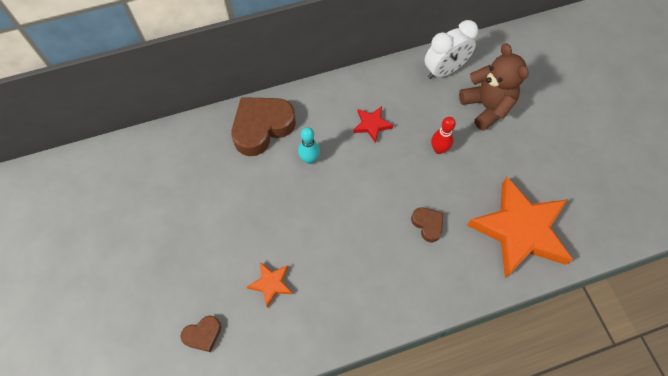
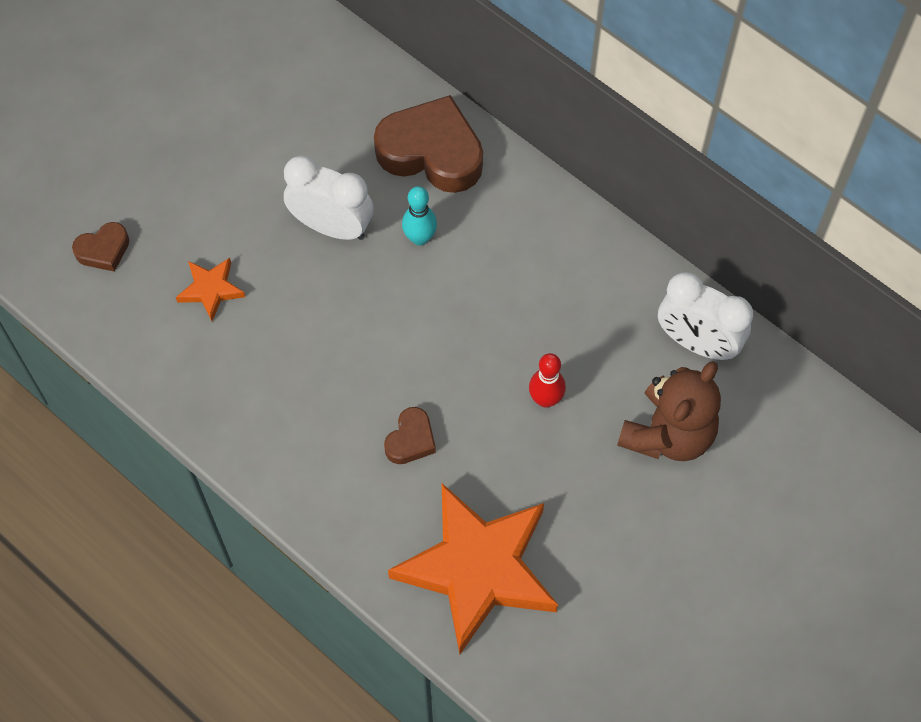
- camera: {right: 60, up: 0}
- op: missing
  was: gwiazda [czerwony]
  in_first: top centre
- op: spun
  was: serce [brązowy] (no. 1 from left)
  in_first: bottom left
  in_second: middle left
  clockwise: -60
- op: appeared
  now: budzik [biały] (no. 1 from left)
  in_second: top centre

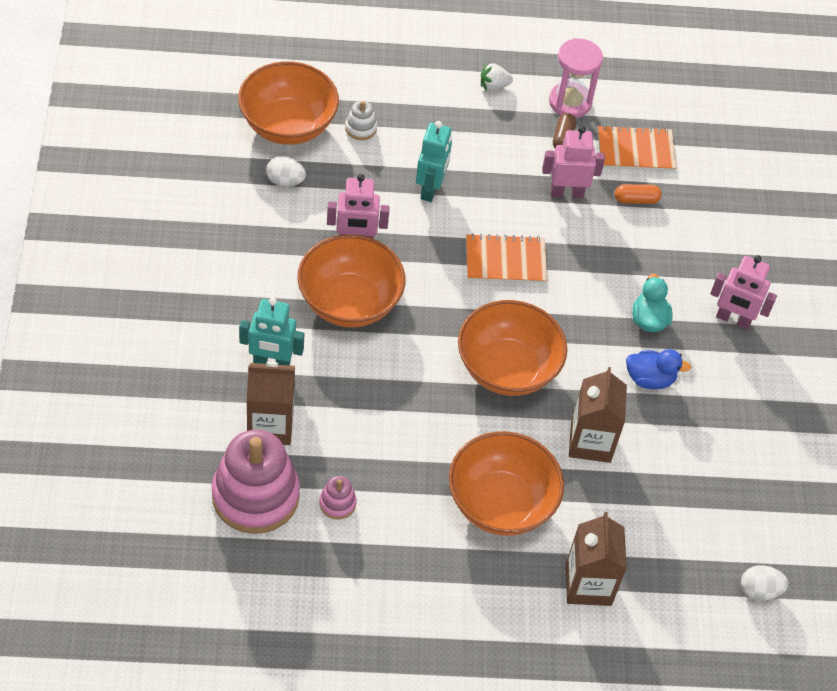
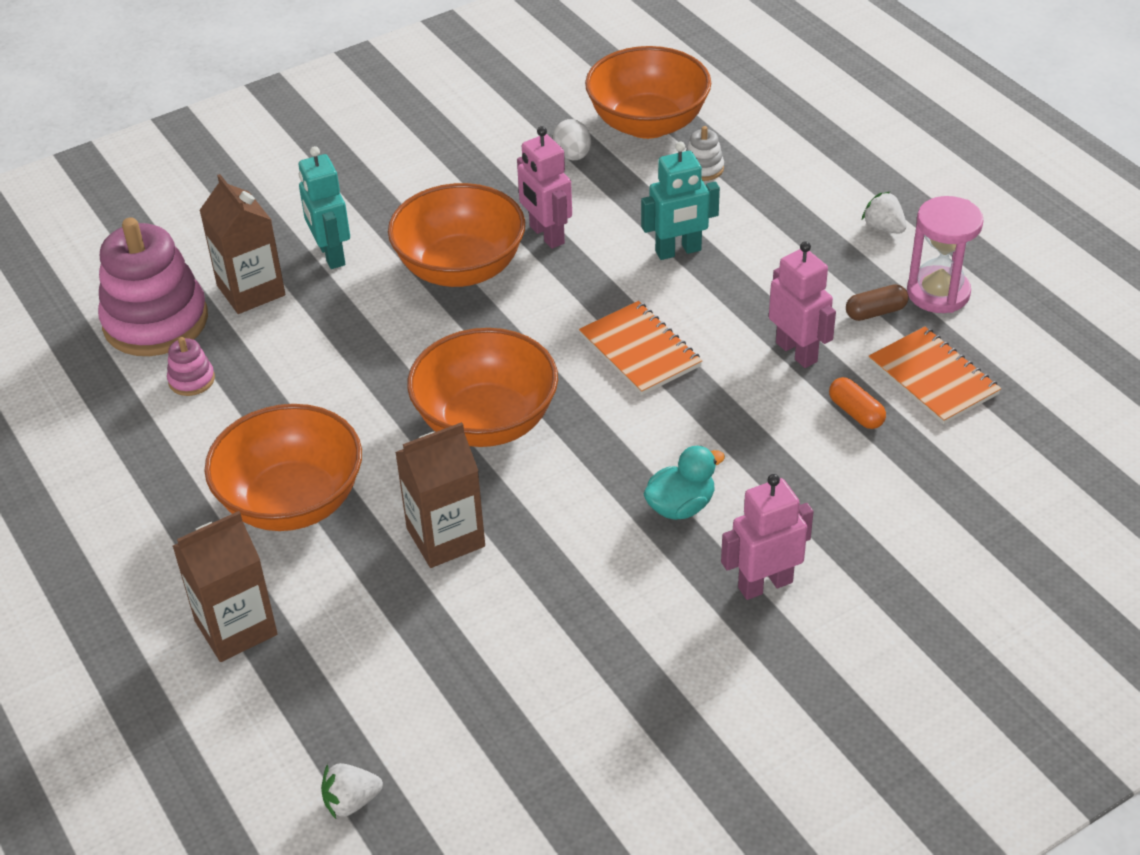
- camera: {right: 65, up: -10}
- op: spun
  was: robot [różowy] (no. 3 from left in the first image)
  in_first: middle right
  in_second: middle right
  clockwise: 75
- op: missing
  was: kaczka [niebieski]
  in_first: middle right
- op: exchanged
  was: jajko [biały] (no. 2 from left)
  now: truskawka [biały] (no. 1 from left)
  in_first: bottom right
  in_second: bottom left

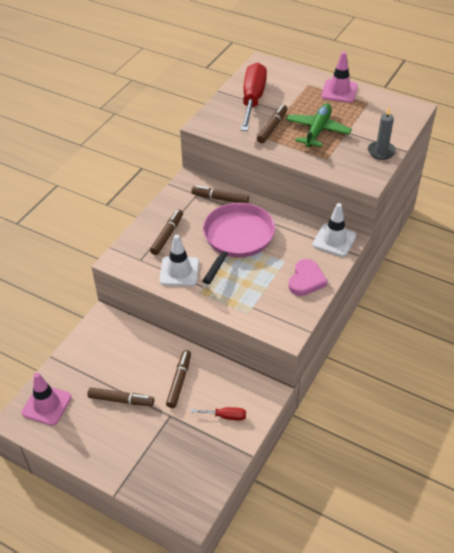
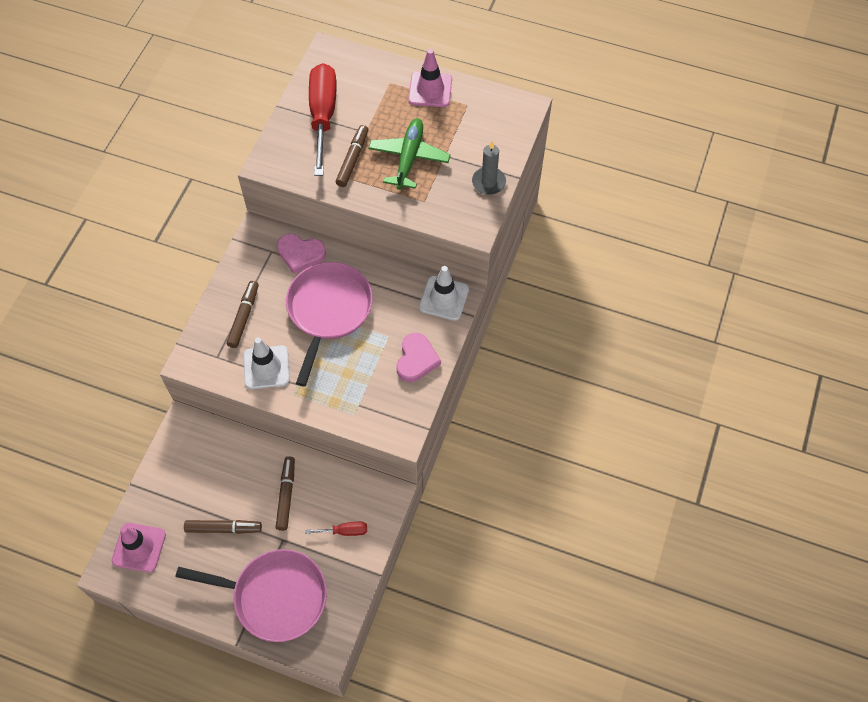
- camera: {right: -10, up: 15}
- op: exchanged
  was: flamaster [brązowy] (no. 4 from left)
  now: serce [różowy] (no. 1 from left)
  in_first: centre
  in_second: centre
- op: appeared
  now: patelnia [różowy] (no. 1 from left)
  in_second: bottom left

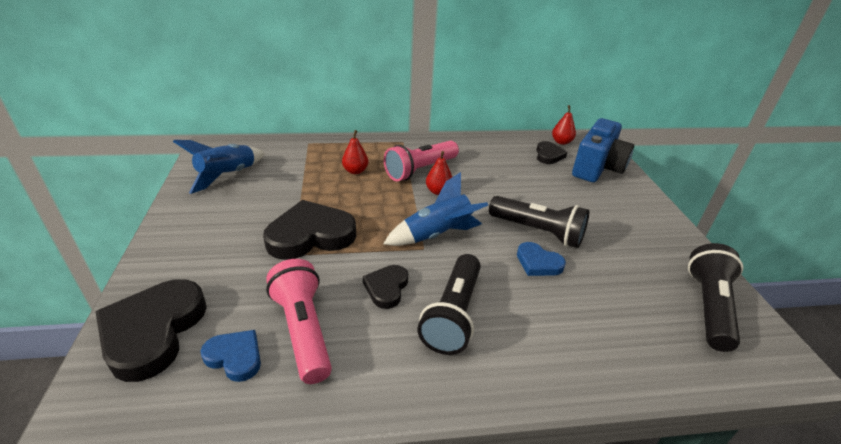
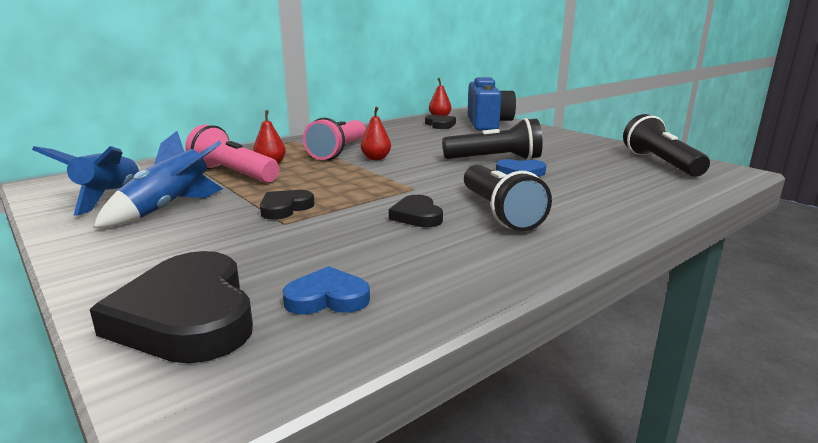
- camera: {right: -30, up: -15}
- op: relocated
  was: rakieta [niebieski] (no. 2 from left)
  in_first: centre
  in_second: middle left
- op: size
  was: serce [czarny] (no. 2 from left)
  in_first: centre
  in_second: centre
  ratio: 0.53
- op: relocated
  was: latarka [różowy] (no. 1 from left)
  in_first: bottom centre
  in_second: middle left

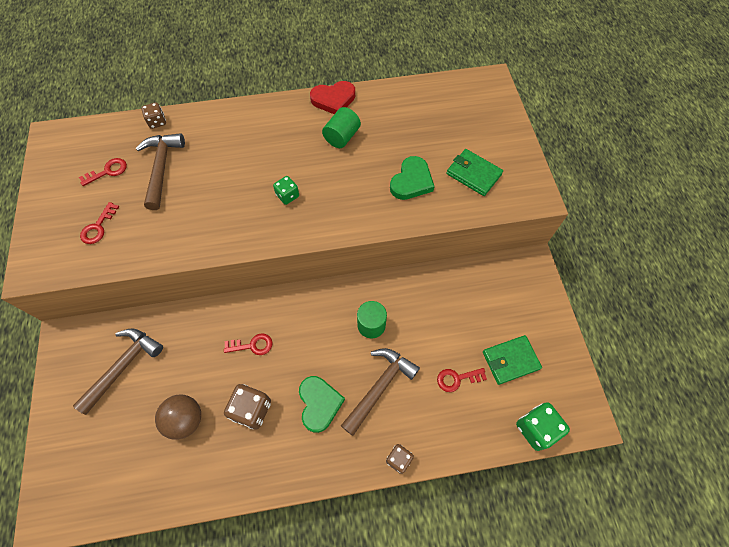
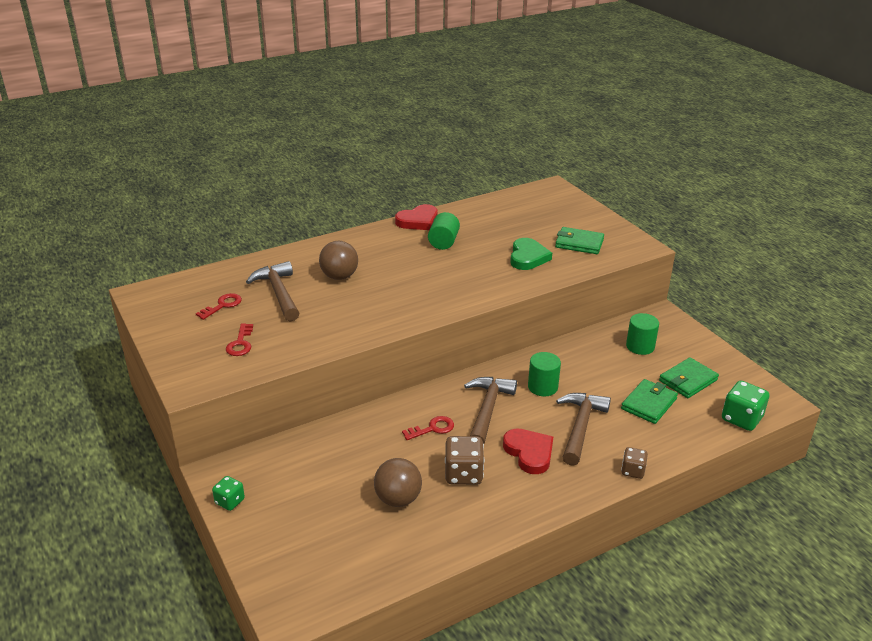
- camera: {right: -20, up: -30}
- op: missing
  was: kostka do gry [brązowy] (no. 1 from left)
  in_first: top left
- op: relocated
  was: kostka do gry [zielony] (no. 1 from left)
  in_first: centre
  in_second: bottom left
- op: relocated
  was: młotek [brązowy] (no. 1 from left in the first image)
  now: młotek [brązowy] (no. 2 from left)
  in_first: bottom left
  in_second: centre
- op: exchanged
  was: klucz [czerwony] (no. 4 from left)
  now: portfel [zielony] (no. 2 from left)
  in_first: bottom centre
  in_second: middle right
- op: colour
  was: serce [zielony] (no. 1 from left)
  now: serce [czerwony] (no. 2 from left)
  in_first: bottom centre
  in_second: bottom centre
- op: appeared
  now: piłka [brązowy] (no. 1 from left)
  in_second: centre
- op: appeared
  now: walec [zielony] (no. 3 from left)
  in_second: middle right

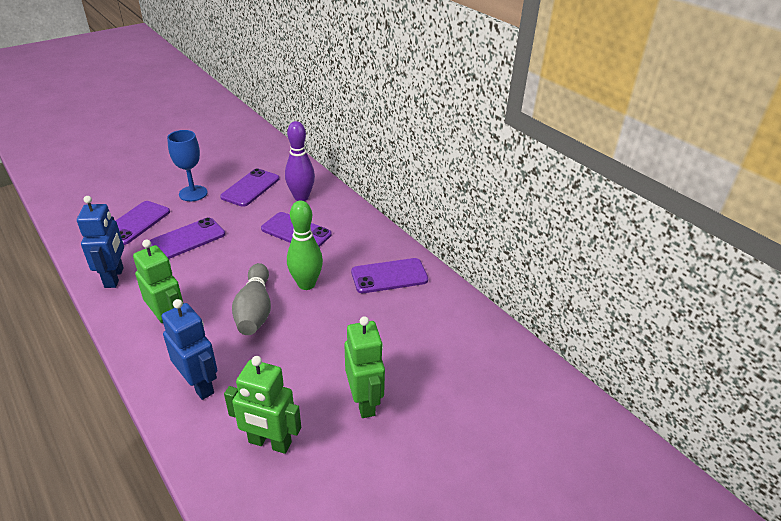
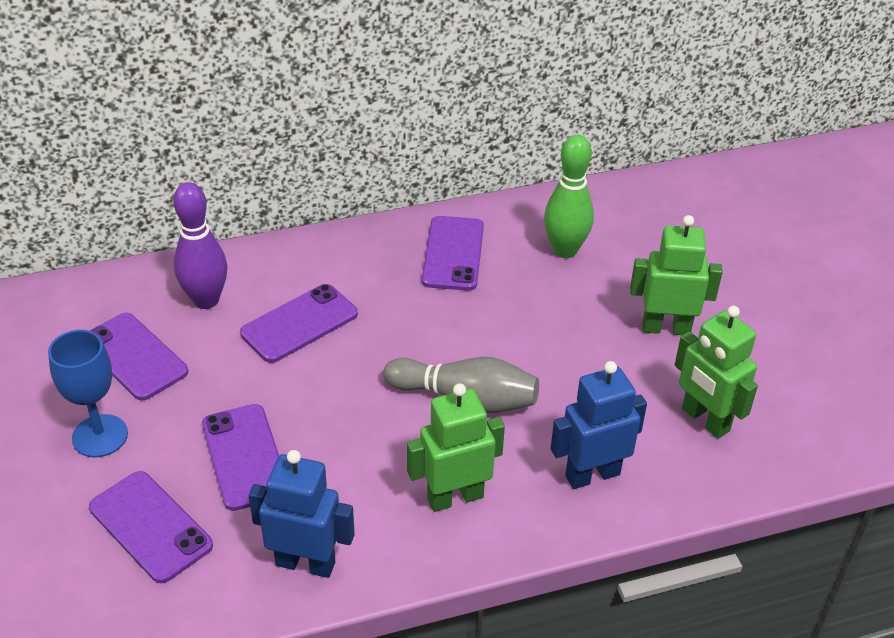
- camera: {right: -70, up: 5}
- op: relocated
  was: kręgiel [zielony]
  in_first: centre
  in_second: top centre
- op: spun
  was: robot [zielony] (no. 2 from left in the first image)
  in_first: bottom centre
  in_second: middle right
  clockwise: 105

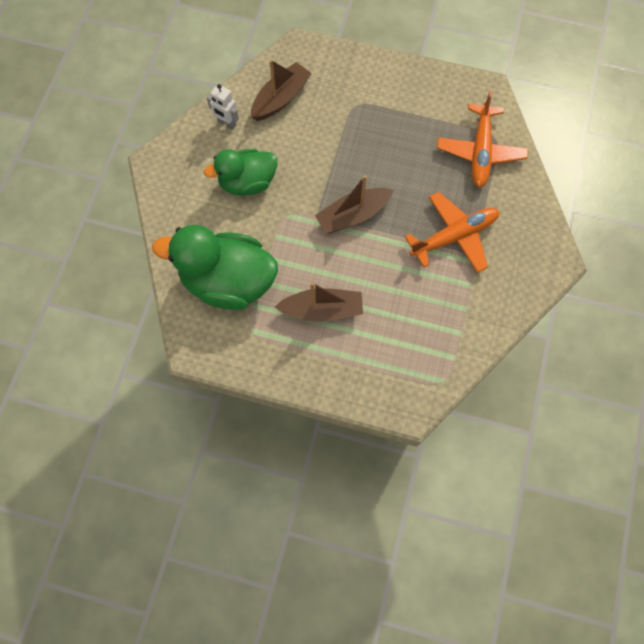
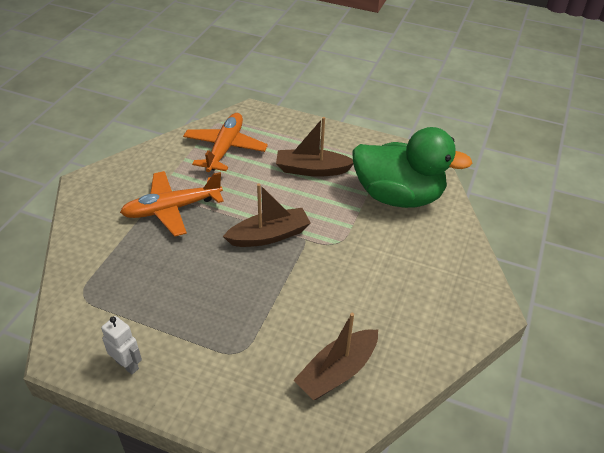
- camera: {right: -175, up: -25}
- op: relocated
  was: robot [biały]
  in_first: top centre
  in_second: bottom left
- op: relocated
  was: samolot [pomarańczowy] (no. 2 from left)
  in_first: top right
  in_second: top centre
- op: missing
  was: kaczka [zielony] (no. 2 from left)
  in_first: top centre

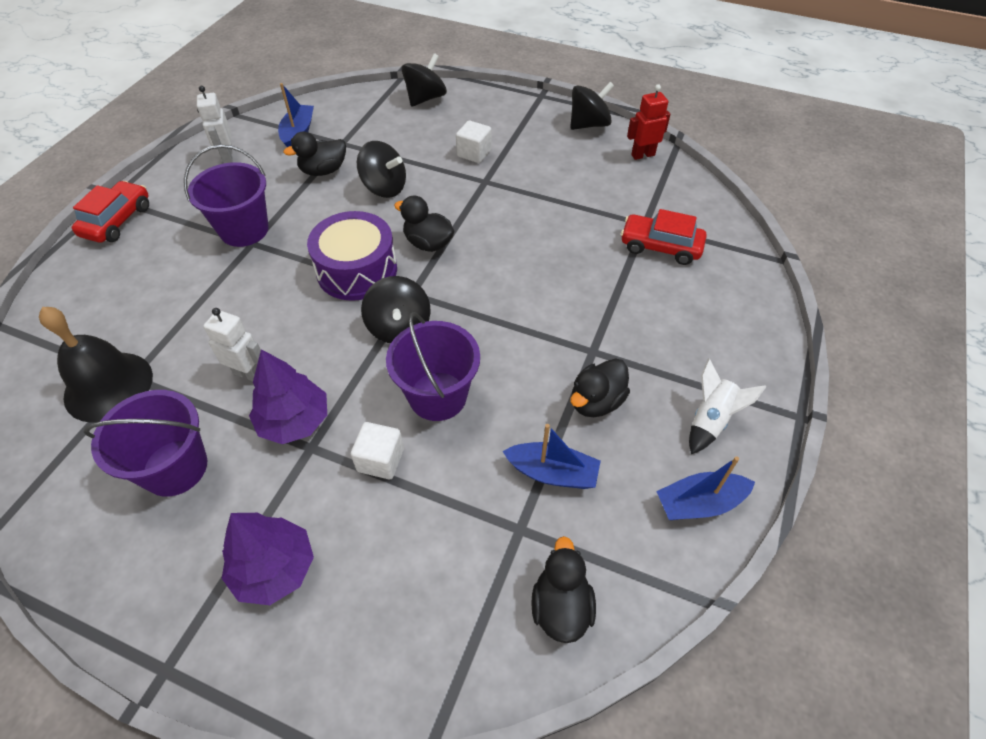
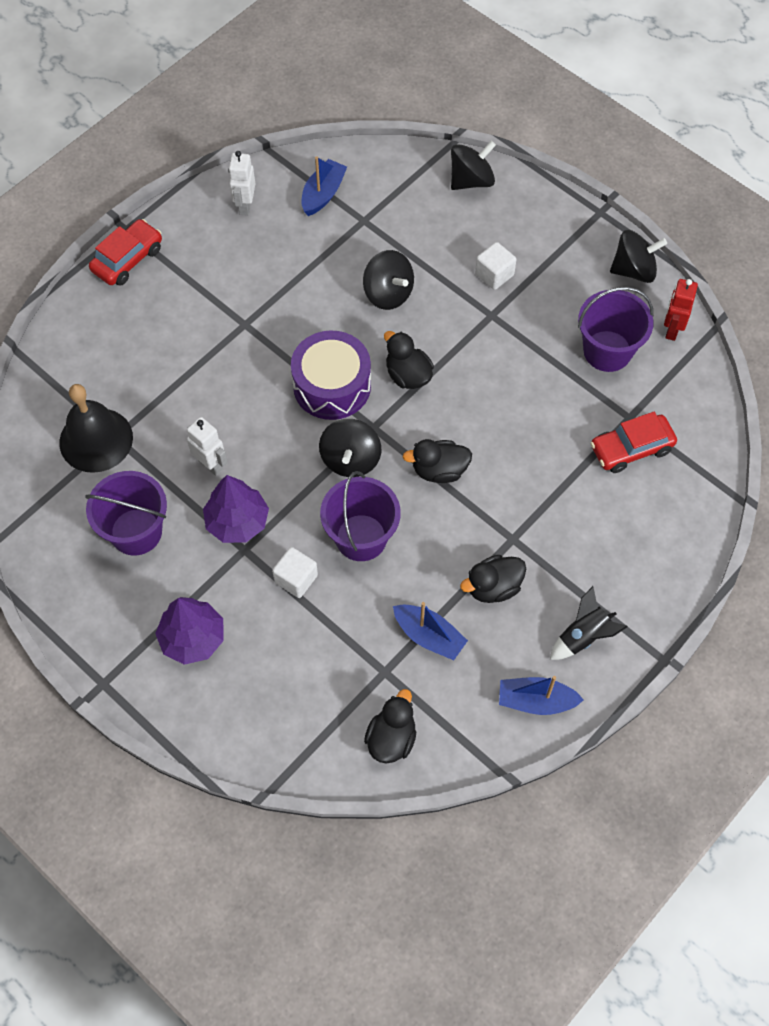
- camera: {right: 20, up: 10}
- op: spun
  was: robot [czerwony]
  in_first: top centre
  in_second: top right
  clockwise: -75
- op: relocated
  was: kaczka [czarny] (no. 1 from left in the first image)
  now: kaczka [czarny] (no. 3 from left)
  in_first: top left
  in_second: centre
- op: relocated
  was: wiadro [fioletowy] (no. 2 from left in the first image)
  now: wiadro [fioletowy] (no. 3 from left)
  in_first: top left
  in_second: top right
- op: spun
  was: samochód [czerwony] (no. 2 from left)
  in_first: top right
  in_second: middle right
  clockwise: -60
- op: colour
  was: rakieta [biały]
  now: rakieta [czarny]
  in_first: middle right
  in_second: middle right

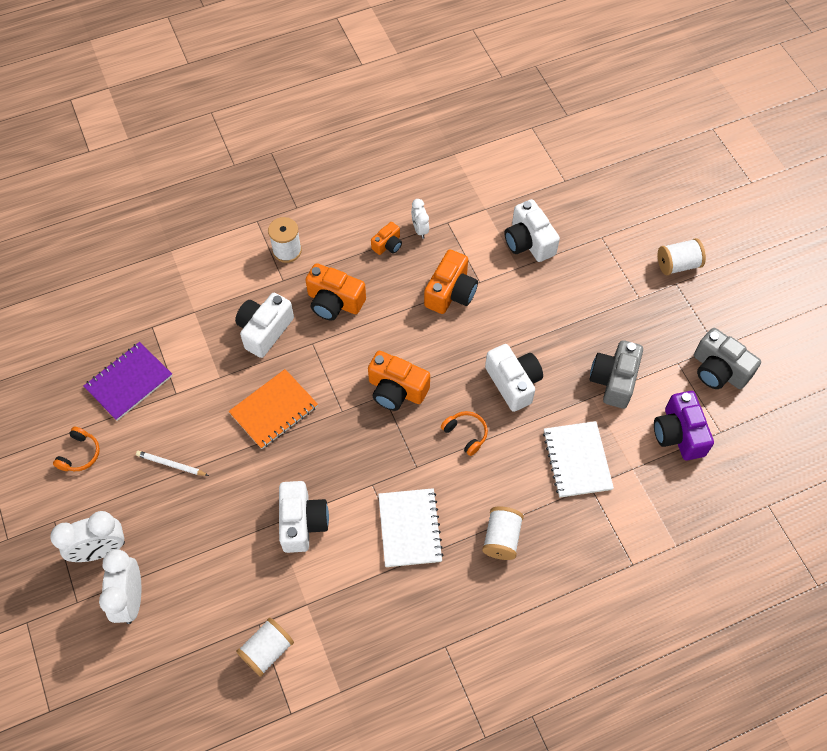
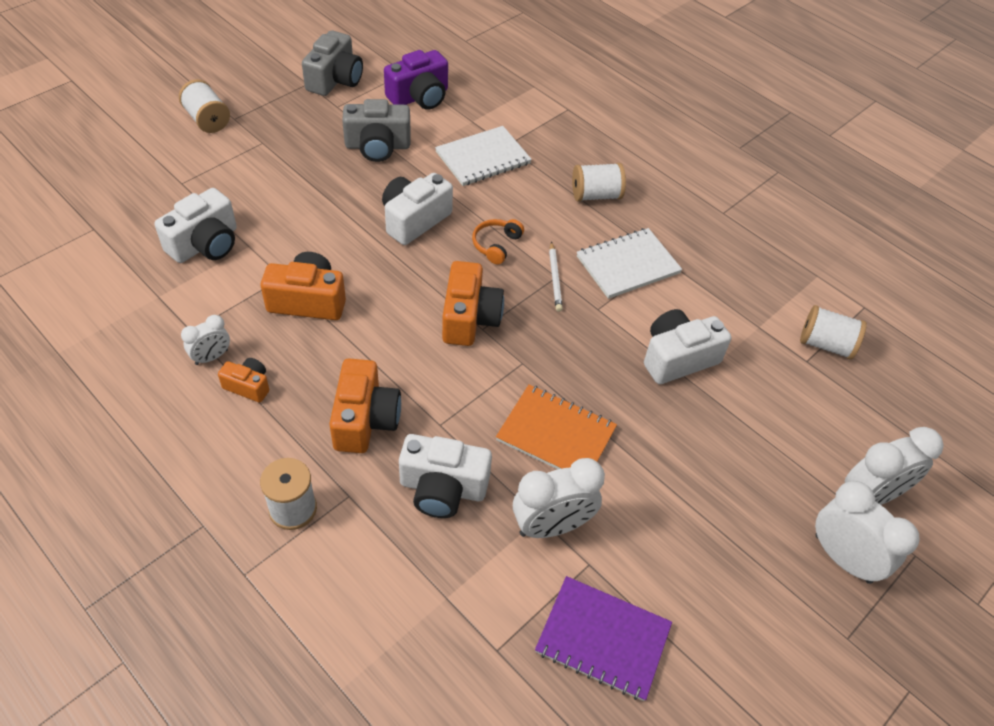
- camera: {right: -115, up: -10}
- op: missing
  was: słuchawki [pomarańczowy] (no. 1 from left)
  in_first: middle left
- op: relocated
  was: ołówek [biały]
  in_first: middle left
  in_second: centre
- op: appeared
  now: budzik [biały] (no. 2 from left)
  in_second: bottom centre

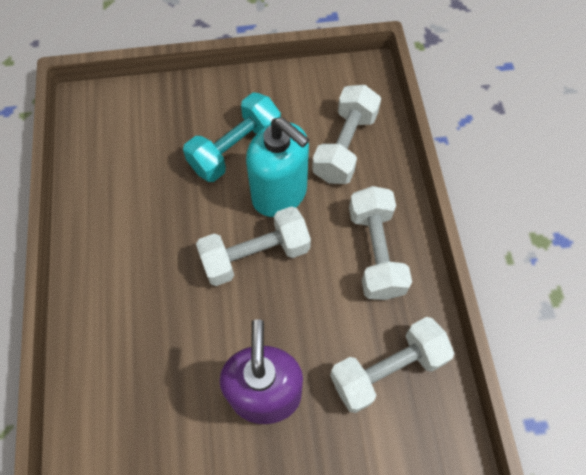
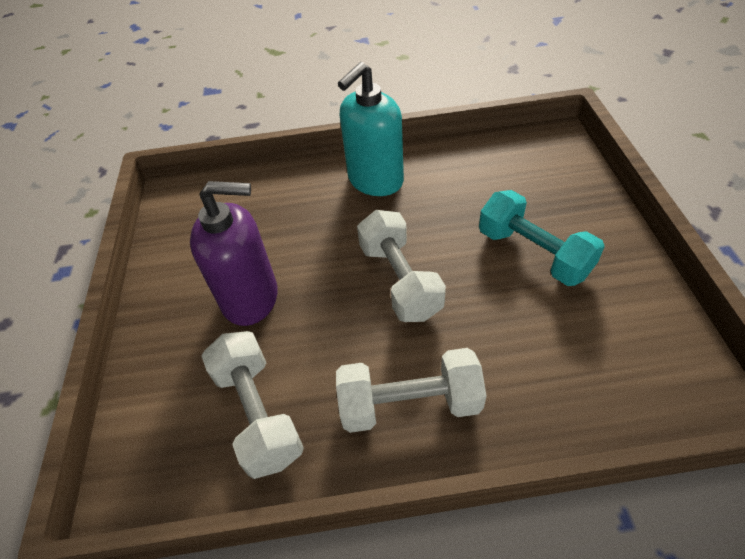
- camera: {right: 95, up: -15}
- op: missing
  was: hantel [biały] (no. 2 from left)
  in_first: top centre
- op: relocated
  was: dozownik mydła [turkusowy]
  in_first: centre
  in_second: top centre

